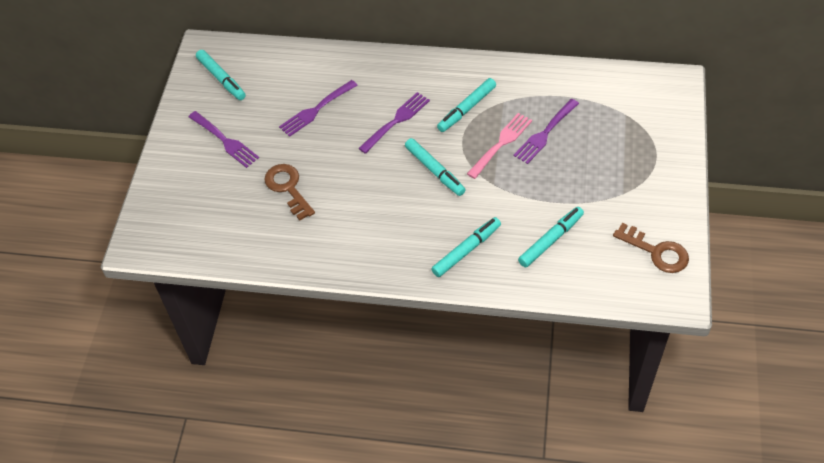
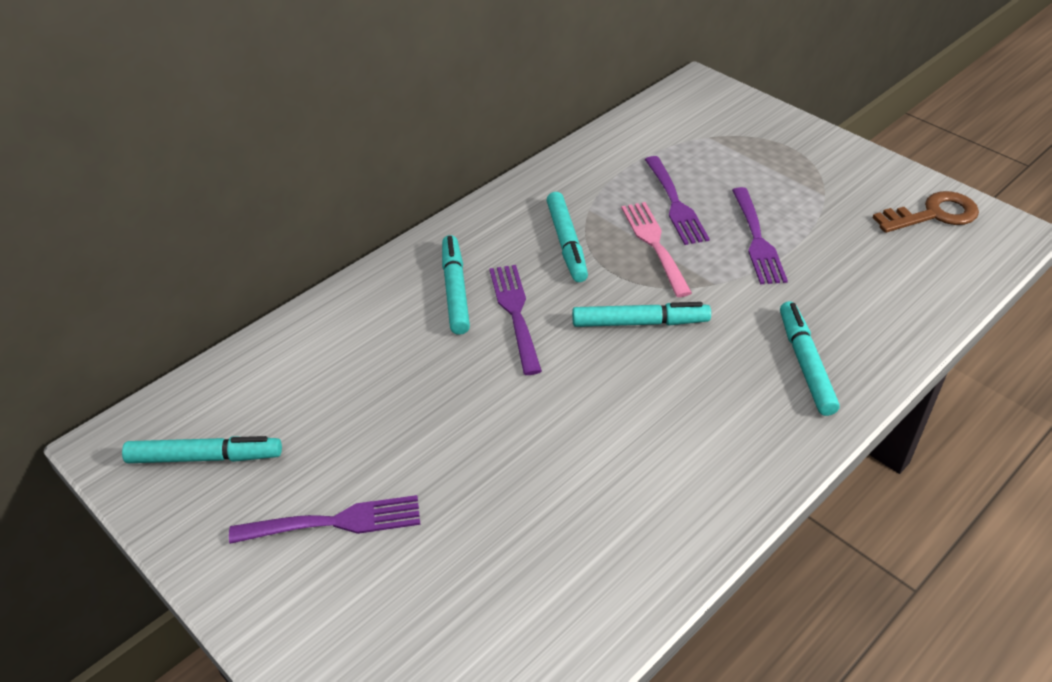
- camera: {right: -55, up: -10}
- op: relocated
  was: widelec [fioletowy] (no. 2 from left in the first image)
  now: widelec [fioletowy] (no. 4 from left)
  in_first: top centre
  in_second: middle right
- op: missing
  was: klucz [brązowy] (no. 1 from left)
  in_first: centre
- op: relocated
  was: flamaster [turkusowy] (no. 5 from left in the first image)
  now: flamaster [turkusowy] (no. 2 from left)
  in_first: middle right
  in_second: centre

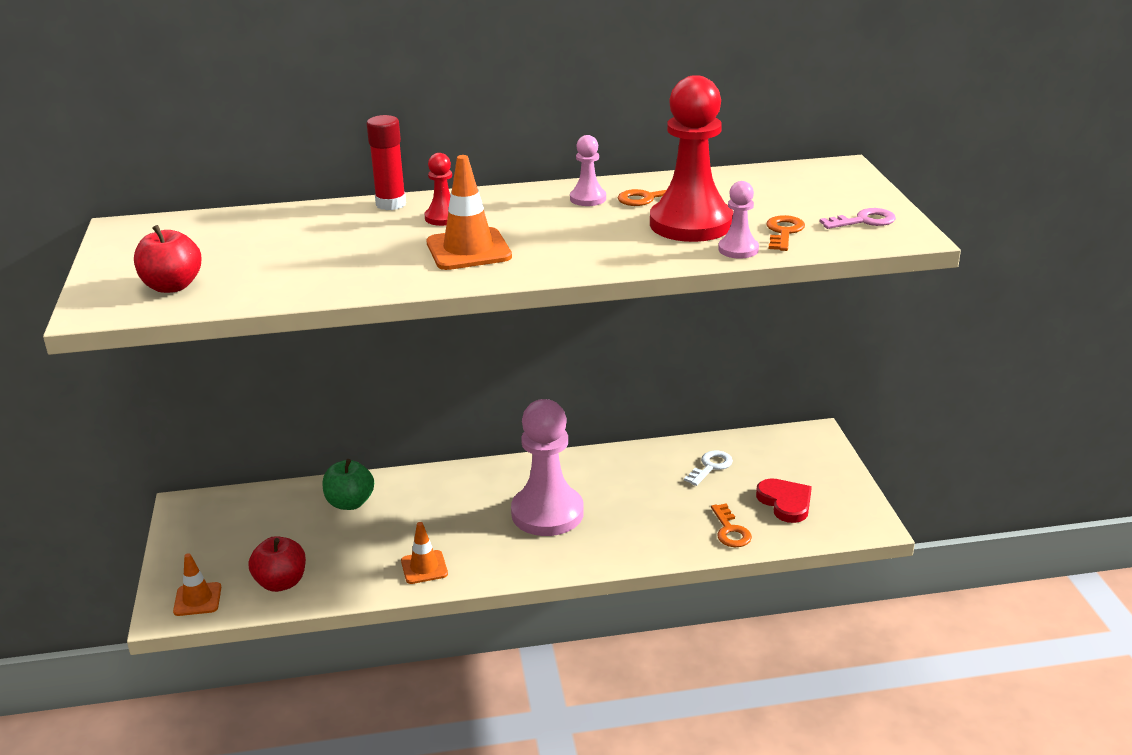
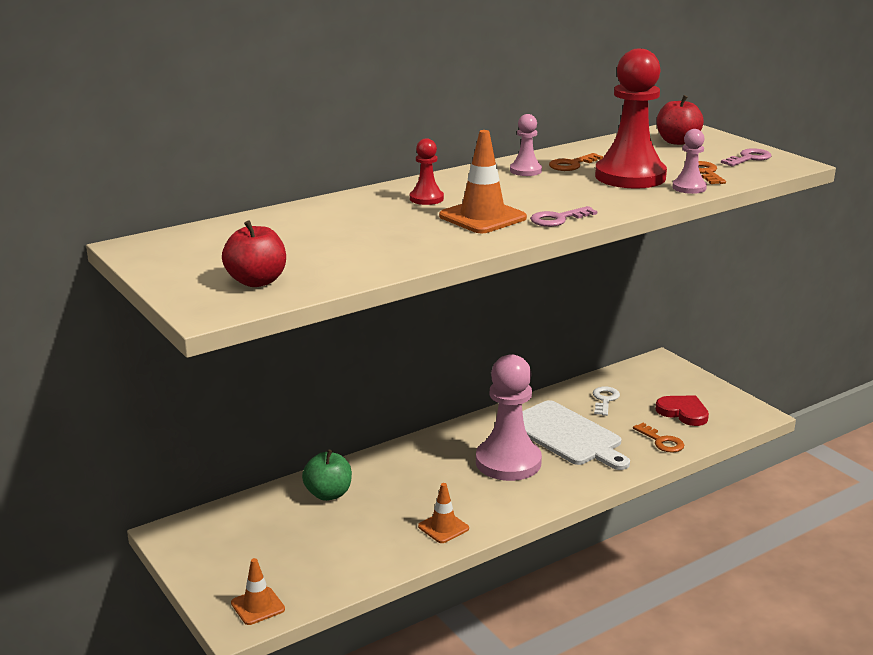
- camera: {right: -25, up: -5}
- op: missing
  was: klej w sztyfcie [czerwony]
  in_first: top centre
- op: relocated
  was: jabłko [czerwony] (no. 2 from left)
  in_first: bottom left
  in_second: top right
- op: appeared
  now: klucz [różowy] (no. 1 from left)
  in_second: top centre
- op: appeared
  now: deska do krojenia [biały]
  in_second: centre

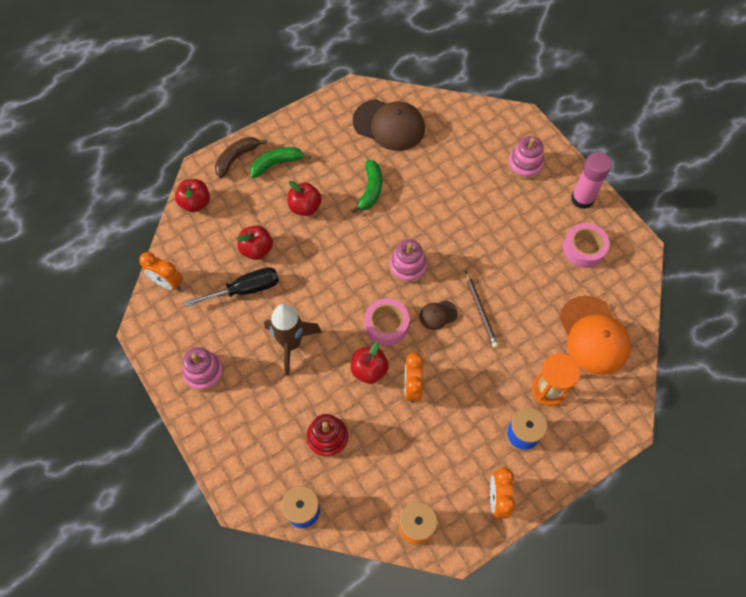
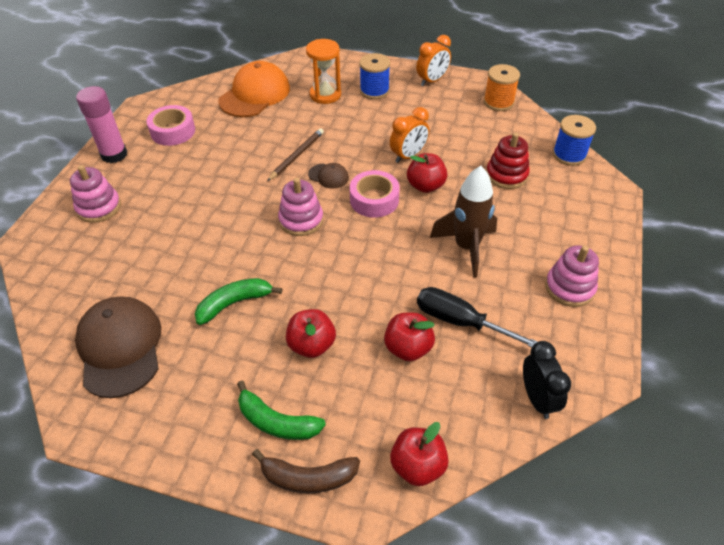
- camera: {right: -130, up: -15}
- op: colour
  was: budzik [pomarańczowy] (no. 1 from left)
  now: budzik [czarny]
  in_first: middle left
  in_second: bottom right

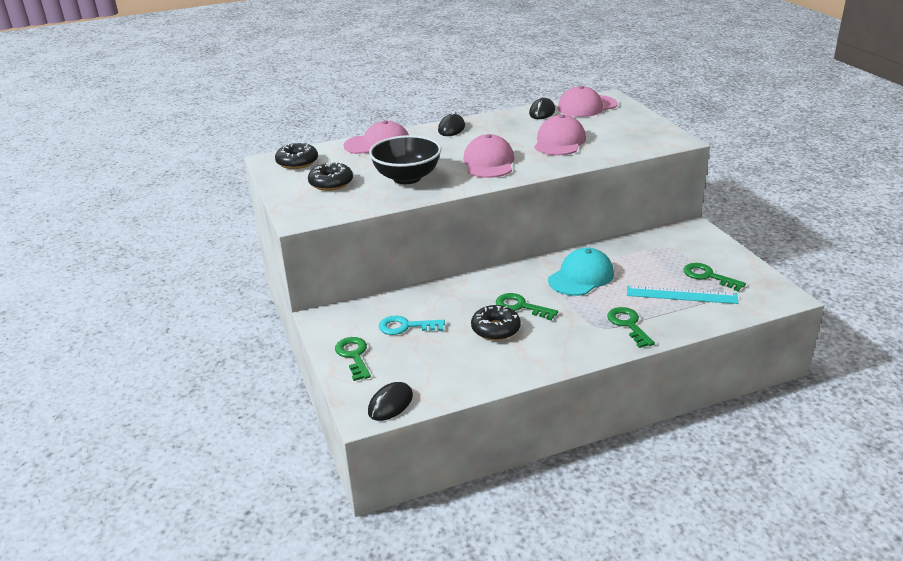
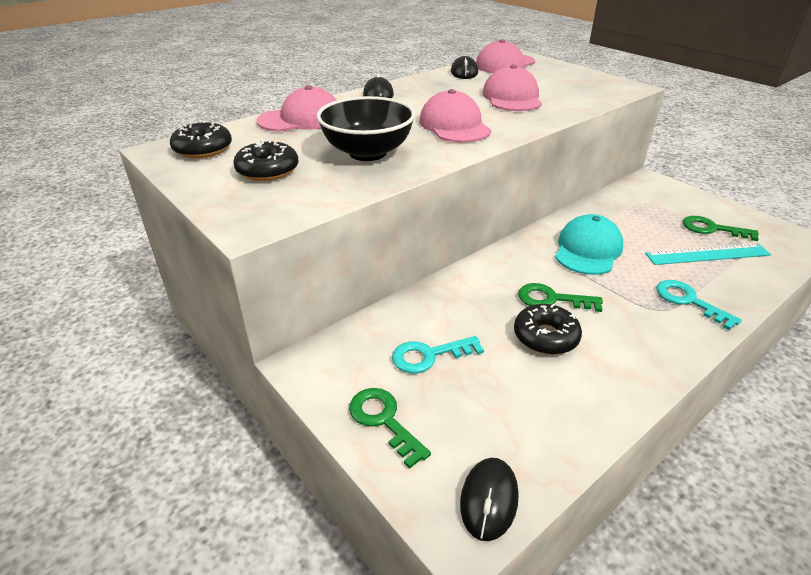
- camera: {right: -20, up: 5}
- op: colour
  was: klucz [zielony] (no. 3 from left)
  now: klucz [turkusowy] (no. 2 from left)
  in_first: middle right
  in_second: middle right

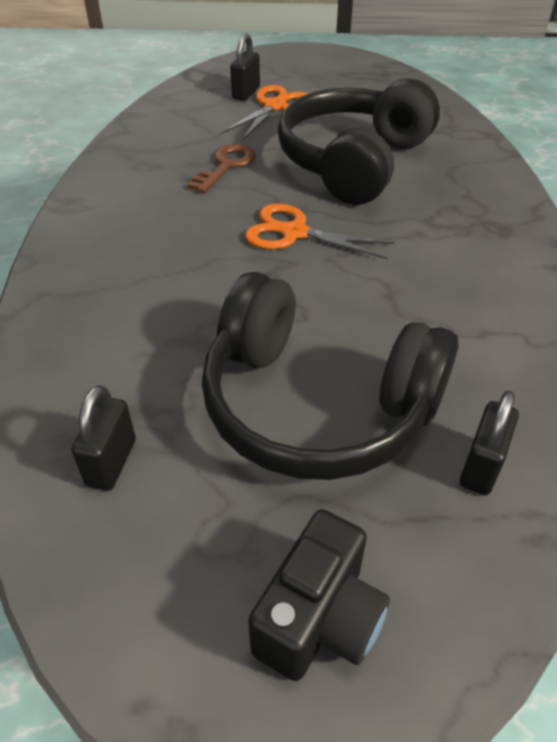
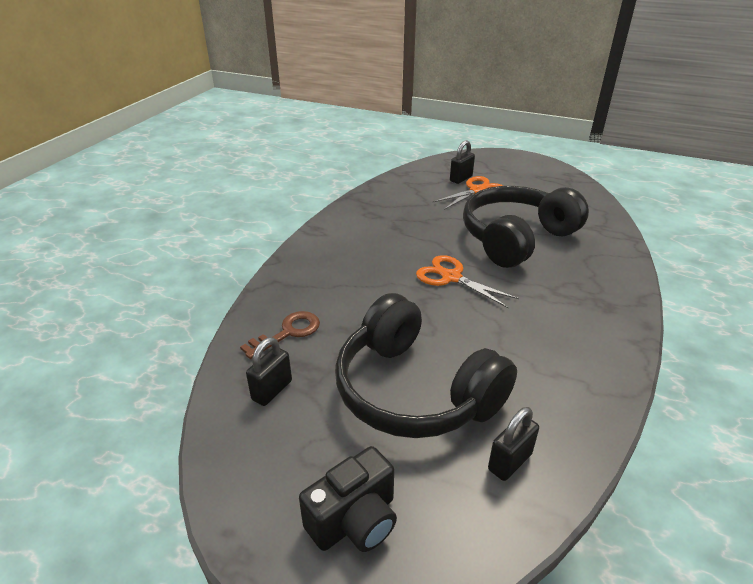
- camera: {right: 20, up: -10}
- op: relocated
  was: klucz [brązowy]
  in_first: top centre
  in_second: centre

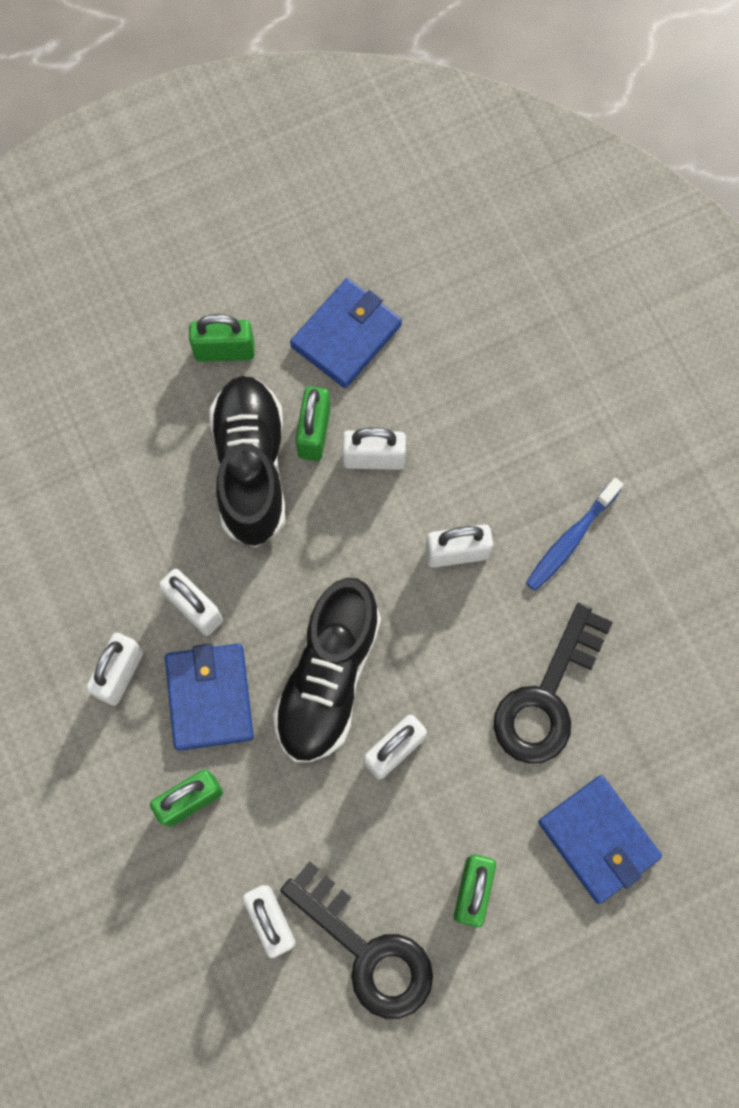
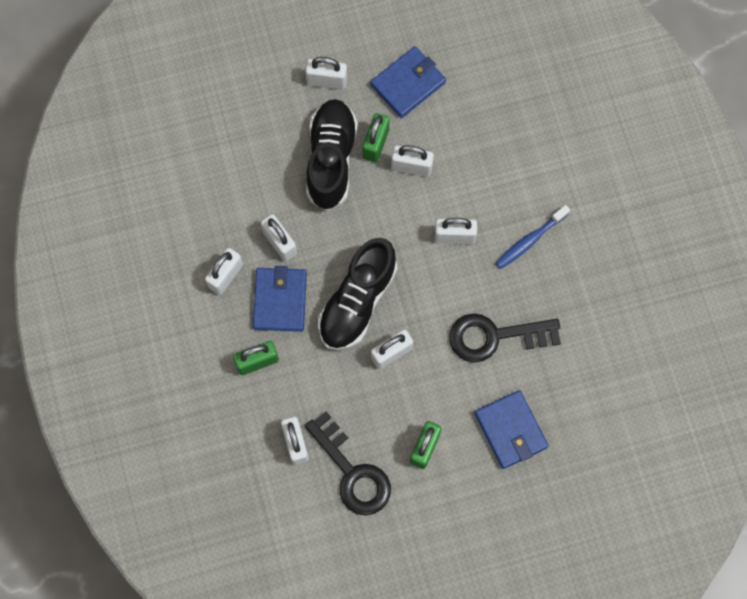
- camera: {right: 10, up: 0}
- op: colour
  was: kłódka [zielony] (no. 2 from left)
  now: kłódka [biały] (no. 4 from left)
  in_first: top left
  in_second: top centre
- op: spun
  was: klucz [czarny] (no. 2 from left)
  in_first: middle right
  in_second: middle right
  clockwise: 45

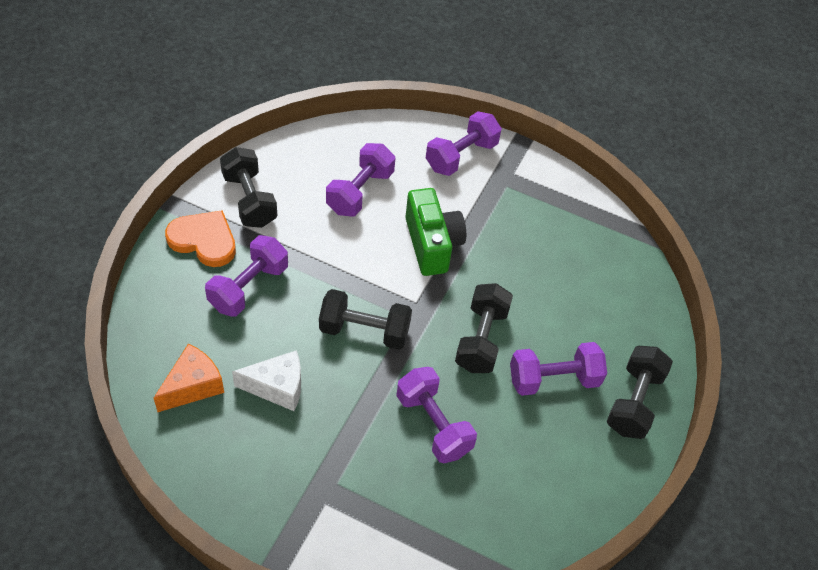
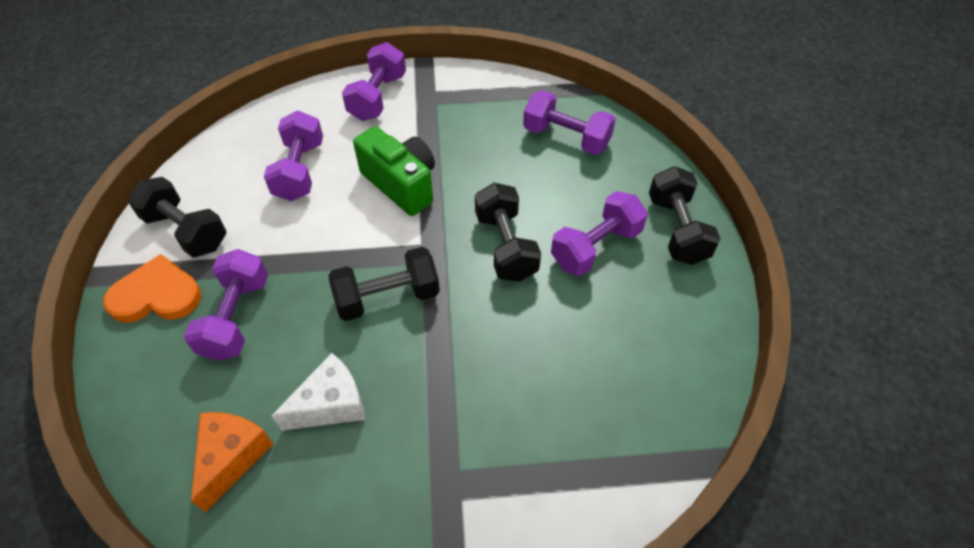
- camera: {right: -25, up: 0}
- op: relocated
  was: hantel [fioletowy] (no. 3 from left in the first image)
  now: hantel [fioletowy] (no. 4 from left)
  in_first: bottom centre
  in_second: top centre

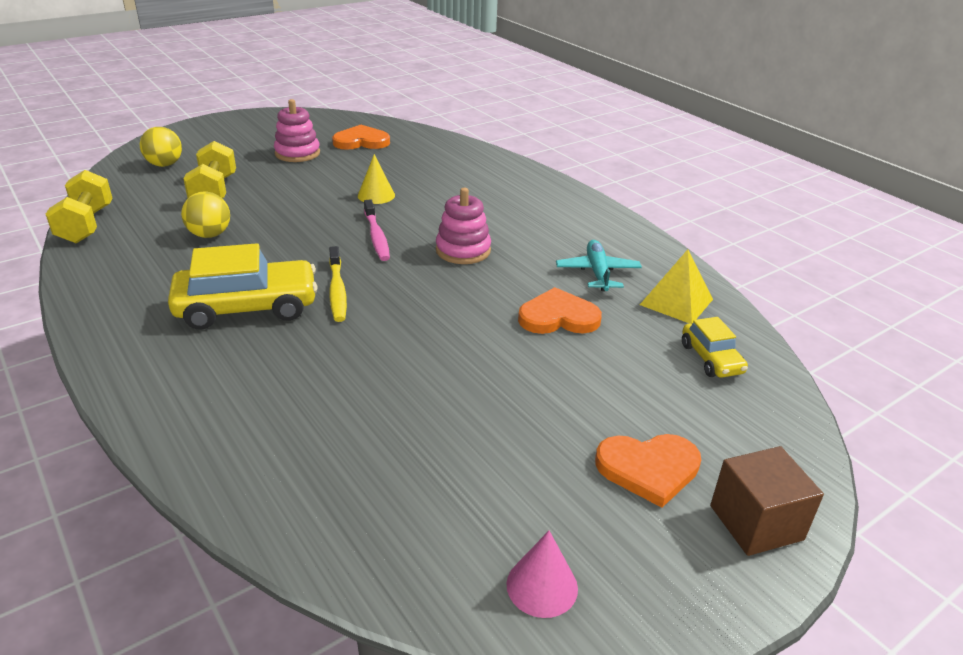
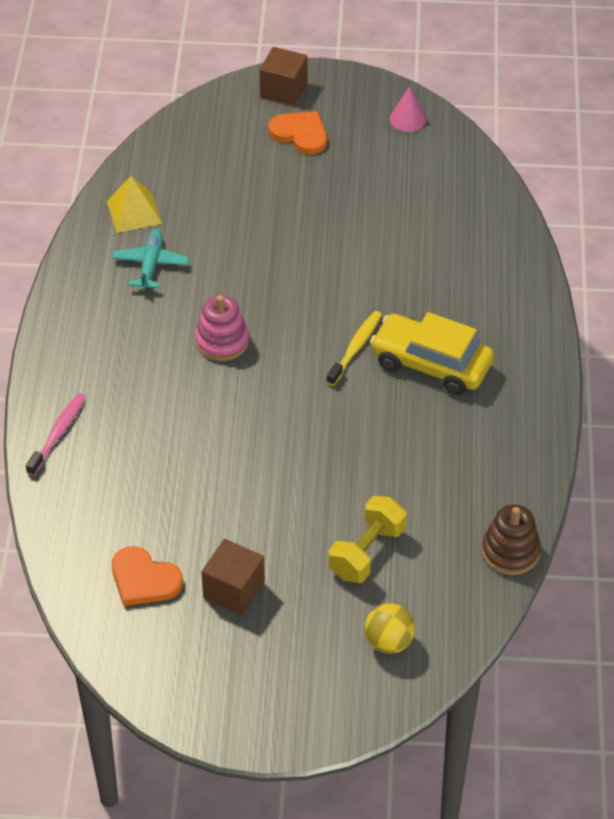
- camera: {right: -140, up: 15}
- op: exchanged
  was: zabawka nakładanka [różowy] (no. 1 from left)
  now: sześcian [brązowy] (no. 1 from left)
  in_first: top left
  in_second: bottom centre
- op: missing
  was: stożek [żółty]
  in_first: top centre
- op: exchanged
  was: hantel [żółty] (no. 1 from left)
  now: zabawka nakładanka [brązowy]
  in_first: top left
  in_second: middle right
- op: missing
  was: piłka [żółty] (no. 2 from left)
  in_first: top left
- op: relocated
  was: szczoteczka do zębów [różowy]
  in_first: centre
  in_second: middle left
- op: spun
  was: samolot [turkusowy]
  in_first: centre
  in_second: top left
  clockwise: 150
- op: missing
  was: serce [pomarańczowy] (no. 2 from left)
  in_first: centre
- op: missing
  was: samochód [żółty] (no. 2 from left)
  in_first: middle right

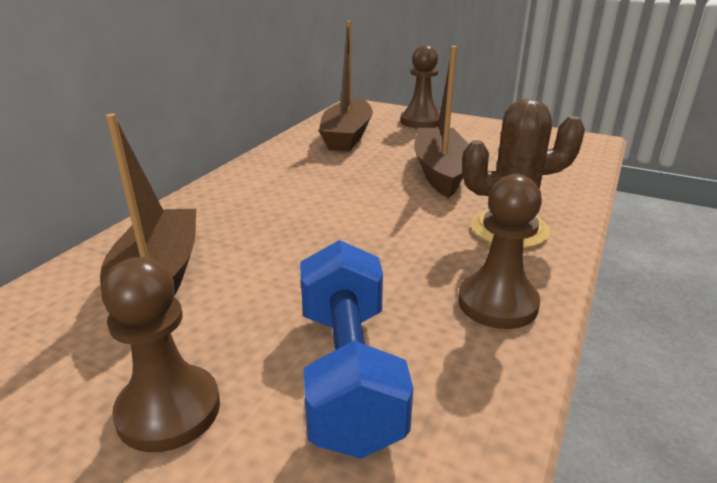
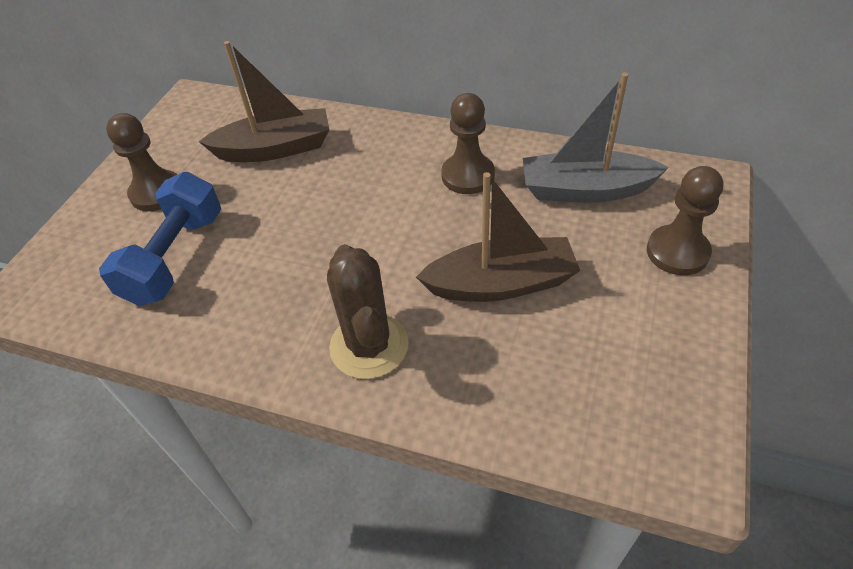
- camera: {right: 85, up: 20}
- op: colour
  was: łódka [brązowy] (no. 2 from left)
  now: łódka [szary]
  in_first: top centre
  in_second: top right
- op: relocated
  was: pionek [brązowy] (no. 3 from left in the first image)
  now: pionek [brązowy] (no. 2 from left)
  in_first: middle right
  in_second: top centre
- op: spun
  was: hantel [niebieski]
  in_first: bottom centre
  in_second: middle left
  clockwise: -60

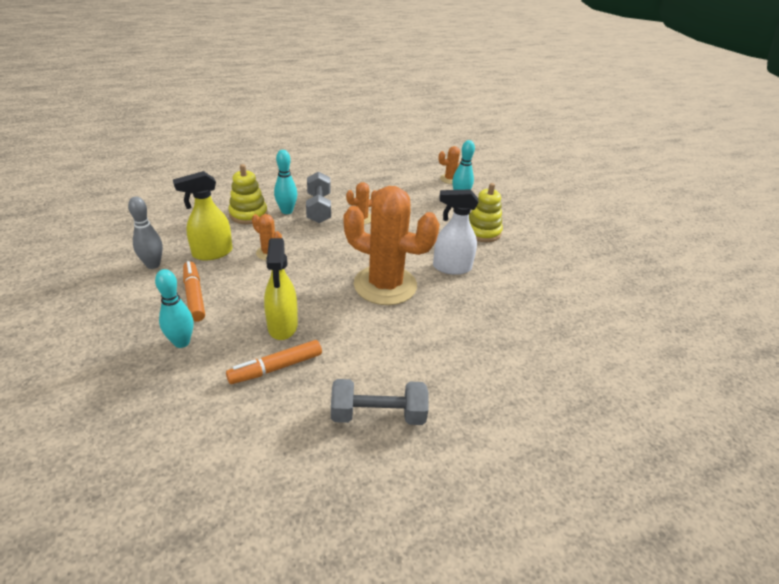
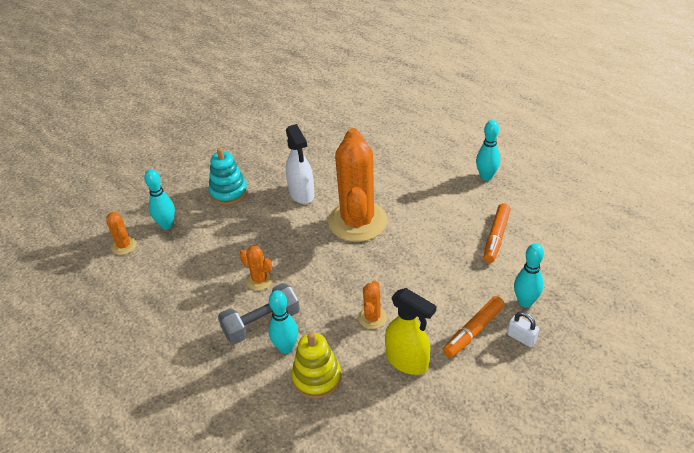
- camera: {right: -110, up: 5}
- op: colour
  was: zabawka nakładanka [żółty] (no. 2 from left)
  now: zabawka nakładanka [turkusowy]
  in_first: centre
  in_second: middle left
- op: missing
  was: kręgiel [szary]
  in_first: middle left
- op: missing
  was: spryskiwacz [żółty] (no. 2 from left)
  in_first: centre
- op: spun
  was: flamaster [pomarańczowy] (no. 2 from left)
  in_first: centre
  in_second: middle right
  clockwise: 75
- op: exchanged
  was: hantel [szary] (no. 2 from left)
  now: kręgiel [turkusowy] (no. 3 from left)
  in_first: bottom centre
  in_second: top right
- op: appeared
  now: kłódka [biały]
  in_second: bottom right

